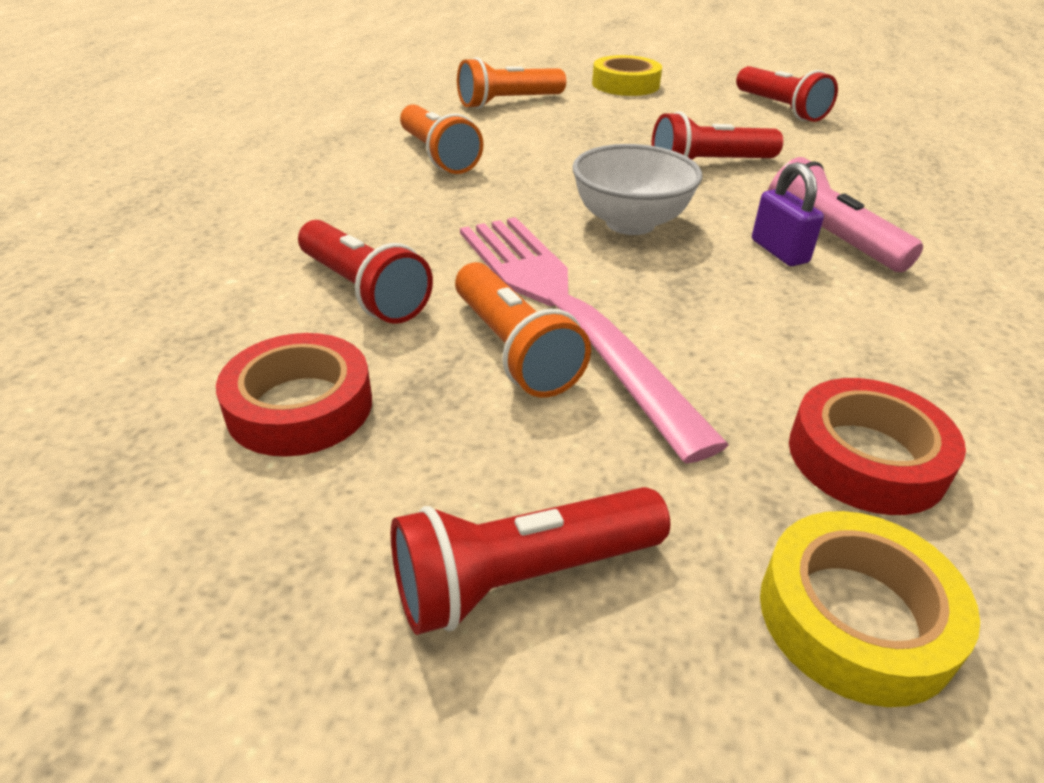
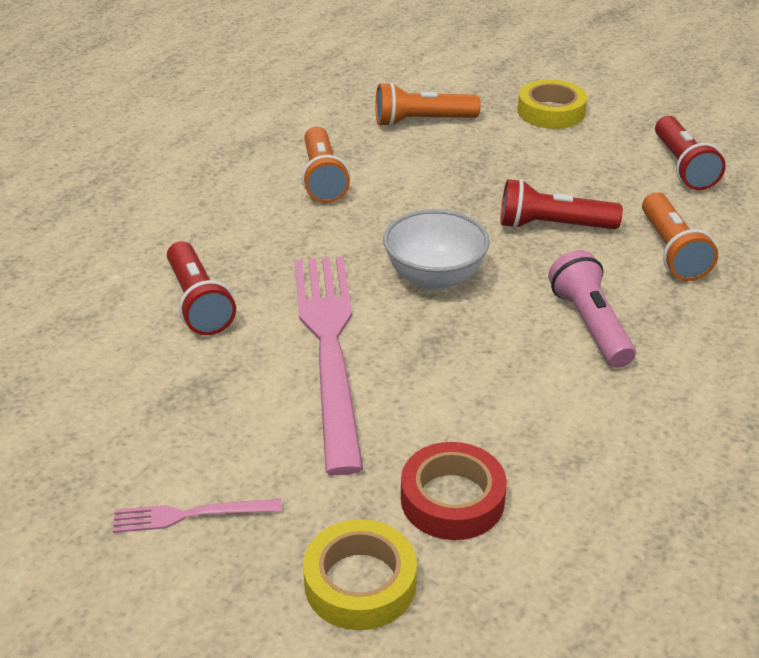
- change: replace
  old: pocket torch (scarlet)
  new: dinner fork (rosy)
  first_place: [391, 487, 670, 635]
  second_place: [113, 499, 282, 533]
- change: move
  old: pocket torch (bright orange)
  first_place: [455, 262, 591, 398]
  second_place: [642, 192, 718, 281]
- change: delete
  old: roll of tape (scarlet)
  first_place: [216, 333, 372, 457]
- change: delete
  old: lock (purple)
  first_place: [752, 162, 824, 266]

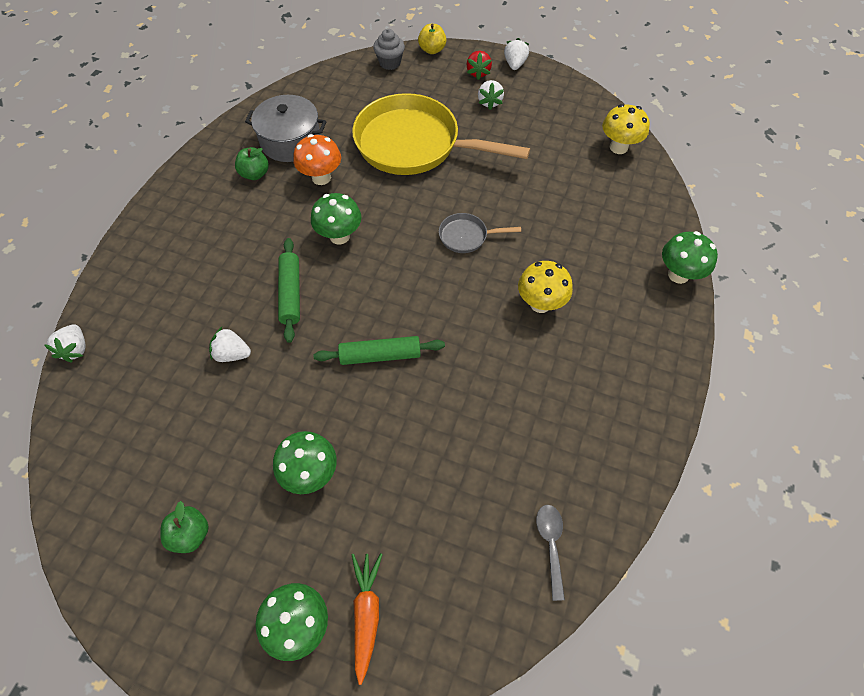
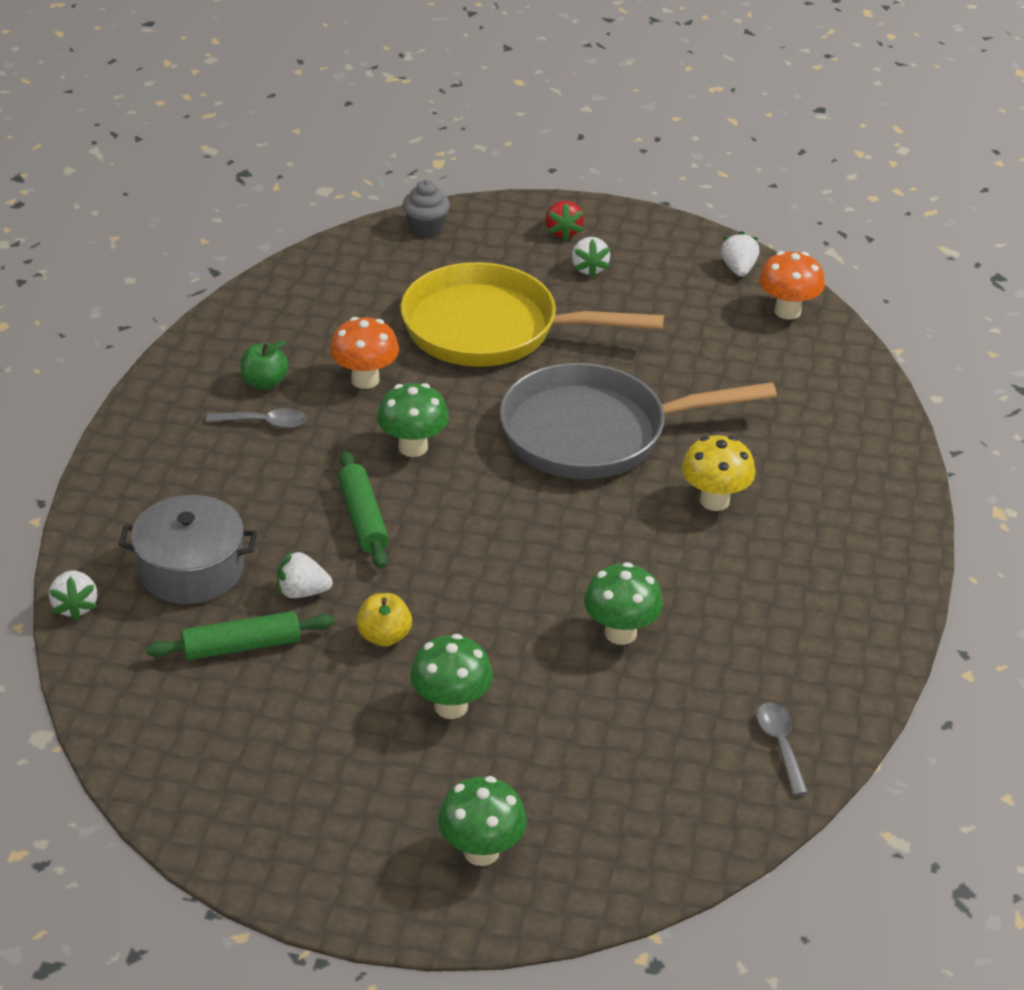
- change: move
  old: stockpot (grey)
  first_place: [245, 95, 326, 162]
  second_place: [119, 495, 257, 604]
- change: move
  old: dough roller (leaf-green)
  first_place: [314, 336, 445, 365]
  second_place: [146, 611, 334, 660]
- change: insert
  new: tablespoon (grey)
  second_place: [206, 408, 306, 428]
- change: move
  old: apple fruit (bright yellow)
  first_place: [418, 24, 446, 54]
  second_place: [356, 593, 412, 647]
- change: resize
  old: skillet (grey)
  first_place: [439, 213, 521, 253]
  second_place: [499, 363, 777, 479]
  factor: 2.37
- change: move
  old: toadstool (leaf-green)
  first_place: [662, 231, 718, 284]
  second_place: [584, 562, 663, 645]
- change: move
  old: toy strawberry (white)
  first_place: [504, 38, 529, 70]
  second_place: [721, 231, 759, 277]
- change: recolor
  old: toadstool (bright yellow)
  new: toadstool (bright orange)
  first_place: [602, 104, 650, 154]
  second_place: [759, 251, 825, 320]
- change: delete
  old: apple fruit (leaf-green)
  first_place: [161, 501, 209, 553]
- change: delete
  old: carrot (bright orange)
  first_place: [352, 553, 383, 685]

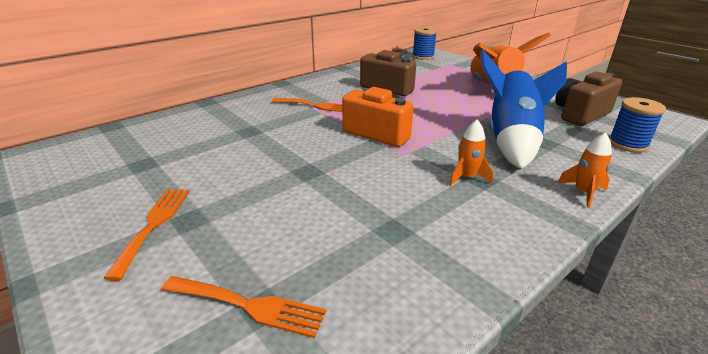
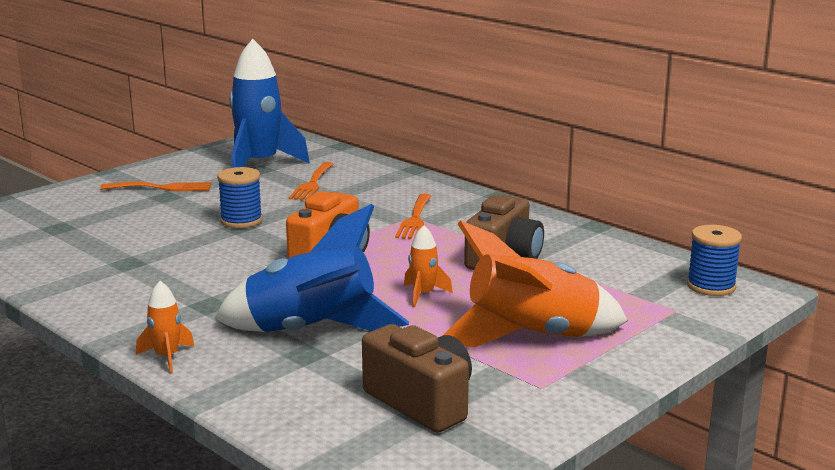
- change: move
  old: reel of thread (royal blue)
  first_place: [609, 97, 666, 153]
  second_place: [217, 167, 263, 228]
- change: insert
  new: spaceship (royal blue)
  second_place: [229, 39, 310, 168]
- change: move
  old: dinner fork (bright orange)
  first_place: [161, 276, 326, 338]
  second_place: [288, 162, 334, 200]
- change: move
  old: spaceship (bright orange)
  first_place: [449, 119, 493, 186]
  second_place: [404, 225, 453, 307]

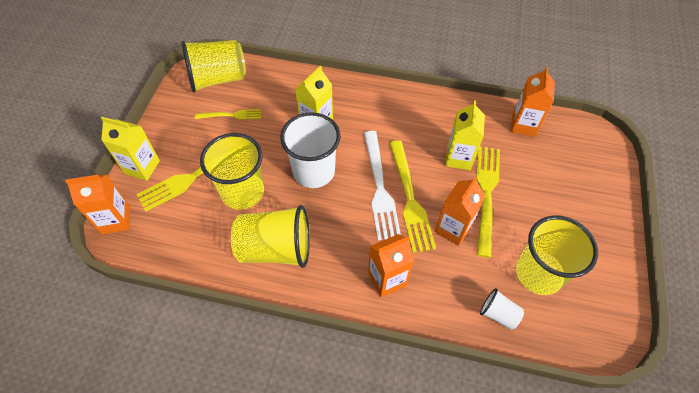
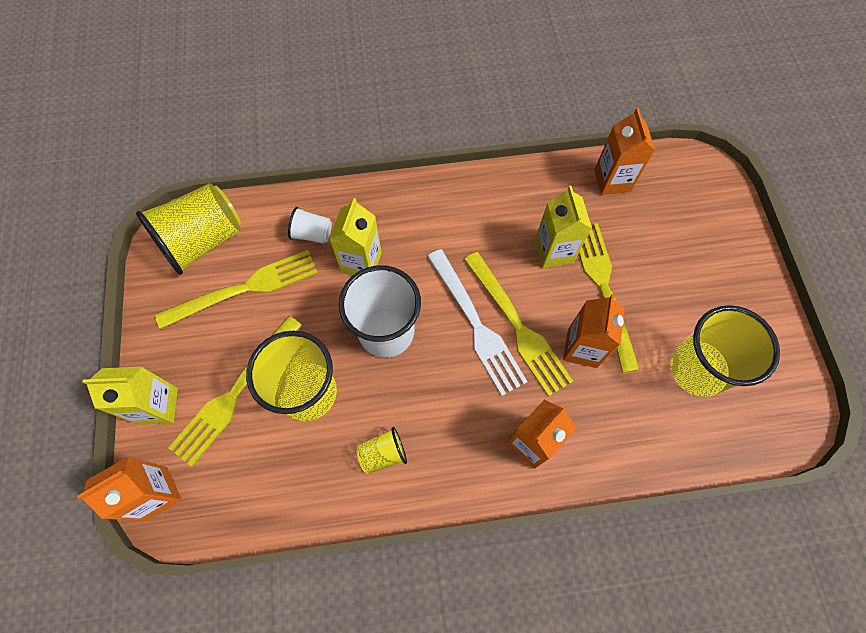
- change: resize
  old: dinner fork (bright yellow)
  first_place: [195, 109, 261, 120]
  second_place: [155, 250, 318, 329]
  factor: 1.77
- change: move
  old: beaker (white)
  first_place: [480, 288, 524, 330]
  second_place: [288, 207, 332, 244]
- change: resize
  old: beaker (bright yellow)
  first_place: [231, 205, 310, 268]
  second_place: [356, 427, 407, 474]
  factor: 0.48

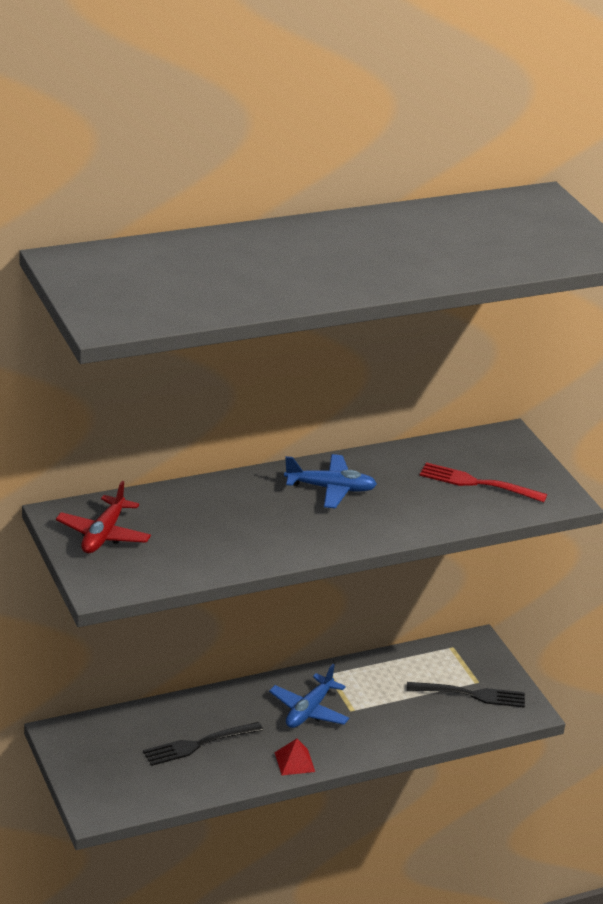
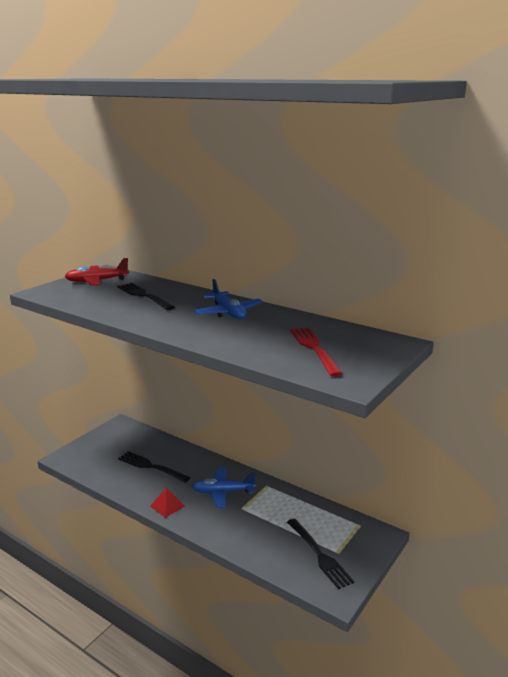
- change: insert
  new: dinner fork (black)
  second_place: [117, 283, 175, 310]

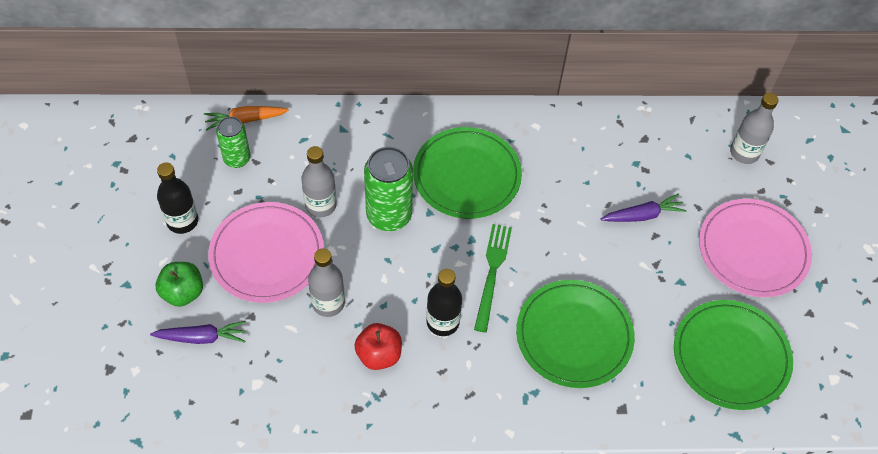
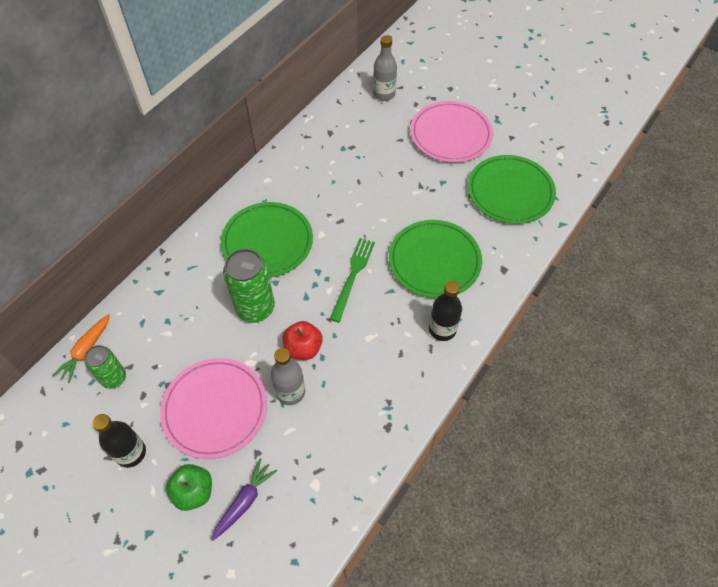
- change: move
  old: apple fruit (scarlet)
  first_place: [354, 323, 402, 370]
  second_place: [282, 321, 323, 360]
- change: rotate
  old: dinner fork (leaf-green)
  first_place: [474, 224, 512, 333]
  second_place: [330, 238, 375, 322]
  degrees: 60
- change: move
  old: drink bottle (black)
  first_place: [426, 269, 462, 336]
  second_place: [429, 281, 462, 341]
- change: delete
  old: drink bottle (grey)
  first_place: [301, 146, 337, 217]
- change: delete
  old: carrot (purple)
  first_place: [601, 193, 687, 222]

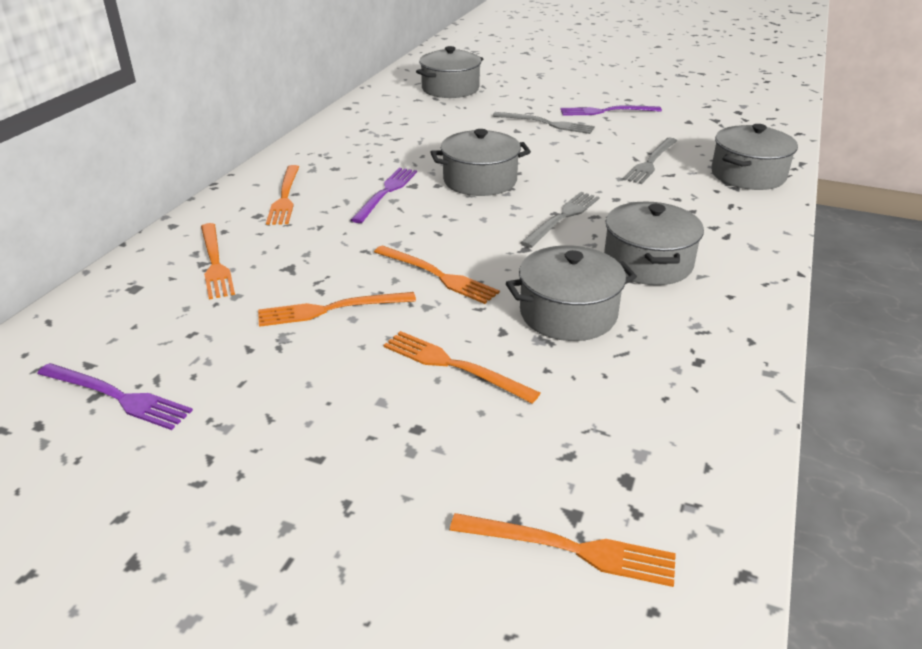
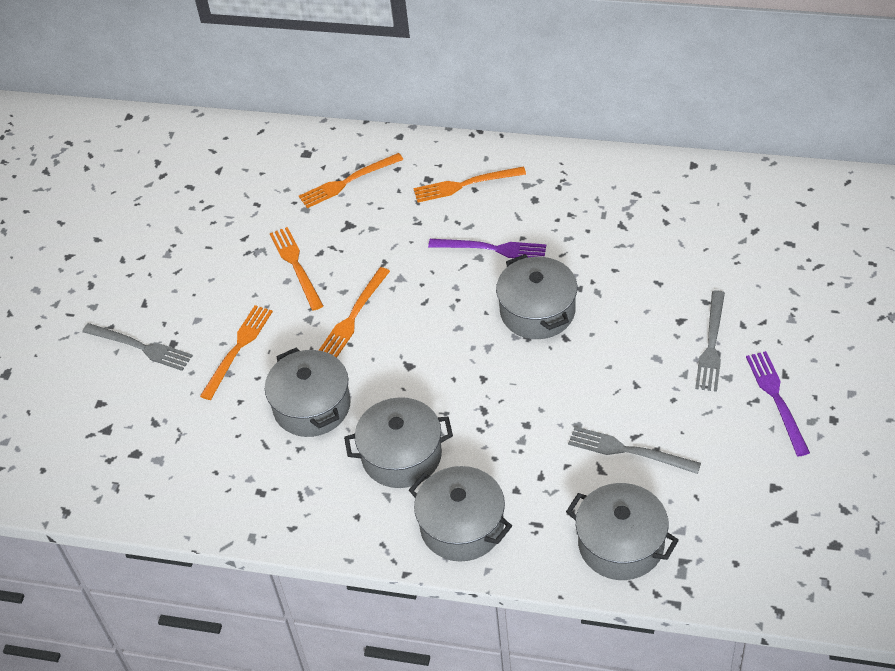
- change: move
  old: dinner fork (grey)
  first_place: [521, 192, 600, 248]
  second_place: [82, 323, 193, 371]
- change: move
  old: stockpot (grey)
  first_place: [416, 46, 483, 98]
  second_place: [409, 466, 512, 562]
- change: delete
  old: dinner fork (purple)
  first_place: [37, 363, 193, 430]
- change: delete
  old: dinner fork (bright orange)
  first_place: [450, 513, 676, 587]

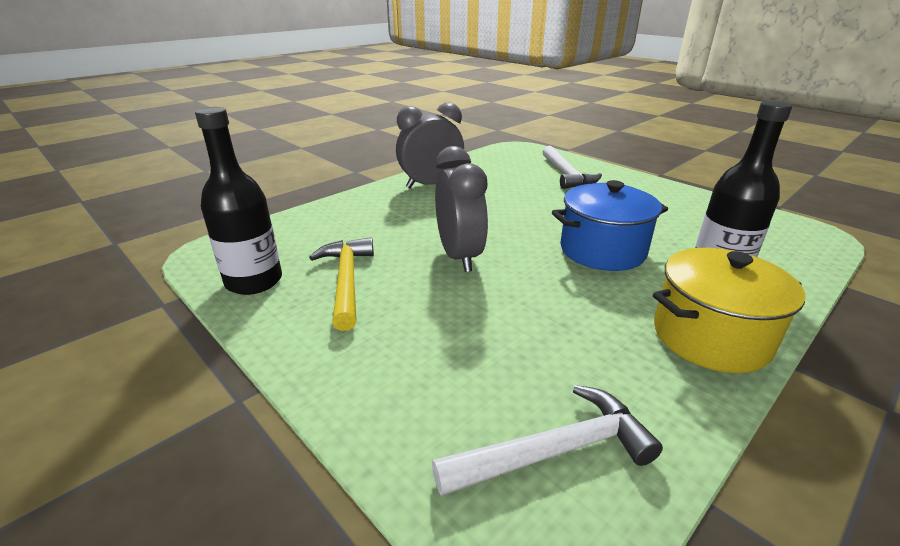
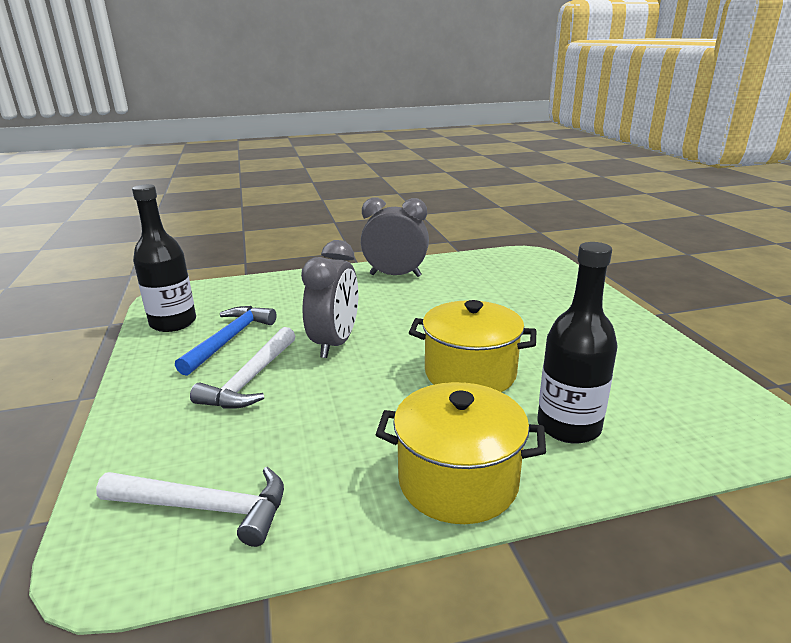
- change: recolor
  old: carpenter's hammer (bright yellow)
  new: carpenter's hammer (royal blue)
  first_place: [309, 237, 374, 331]
  second_place: [175, 306, 277, 376]
- change: move
  old: carpenter's hammer (white)
  first_place: [543, 146, 602, 189]
  second_place: [190, 327, 295, 409]
- change: recolor
  old: stockpot (royal blue)
  new: stockpot (bright yellow)
  first_place: [552, 180, 668, 271]
  second_place: [409, 300, 536, 392]

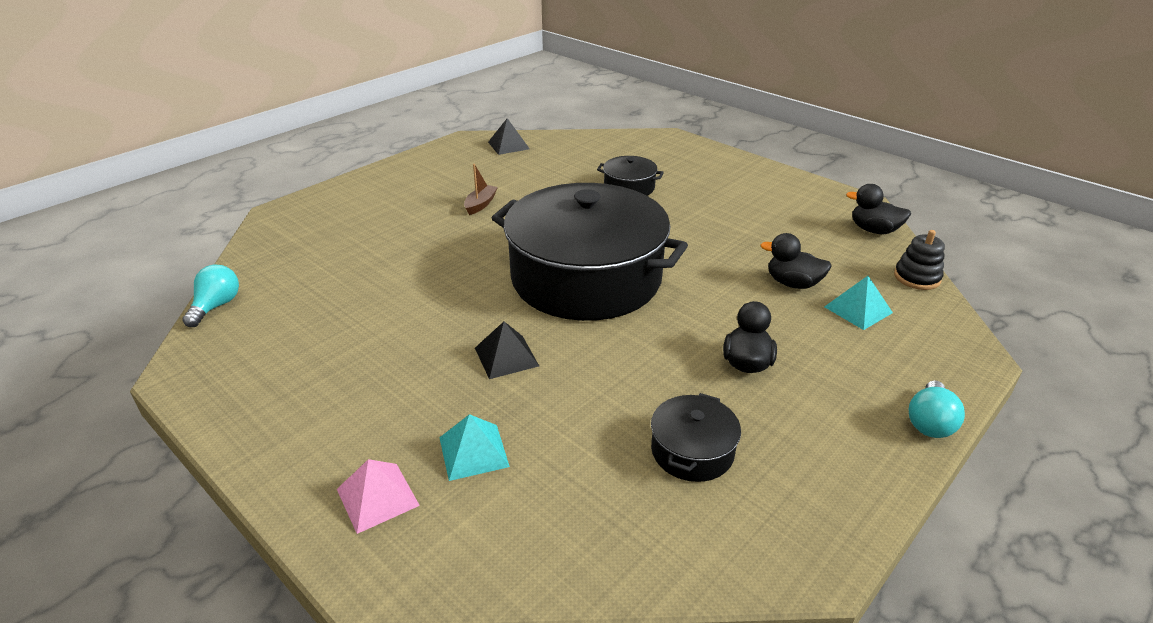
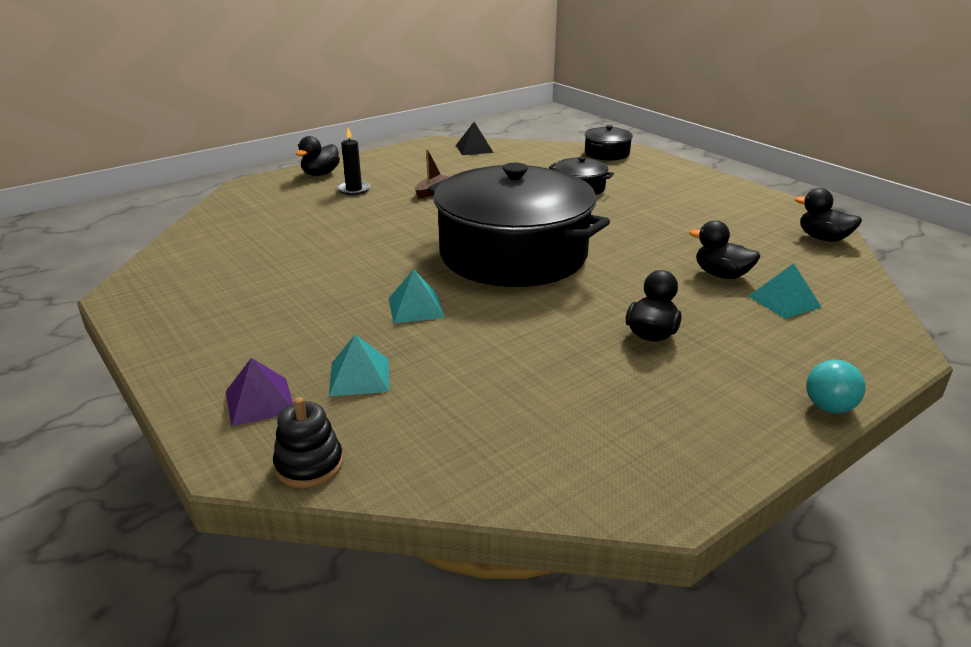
- change: recolor
  old: solid pyramid (rosy)
  new: solid pyramid (purple)
  first_place: [337, 459, 420, 534]
  second_place: [226, 358, 293, 426]
- change: move
  old: ring stacker (black)
  first_place: [894, 230, 945, 290]
  second_place: [273, 397, 343, 488]
- change: insert
  new: duck (black)
  second_place: [296, 136, 340, 176]
- change: insert
  new: candle (black)
  second_place: [337, 128, 370, 195]
- change: recolor
  old: solid pyramid (black)
  new: solid pyramid (teal)
  first_place: [475, 322, 539, 379]
  second_place: [388, 269, 445, 323]
- change: move
  old: stockpot (black)
  first_place: [651, 393, 741, 482]
  second_place: [585, 125, 633, 161]
- change: delete
  old: lightbulb (teal)
  first_place: [182, 264, 239, 327]

